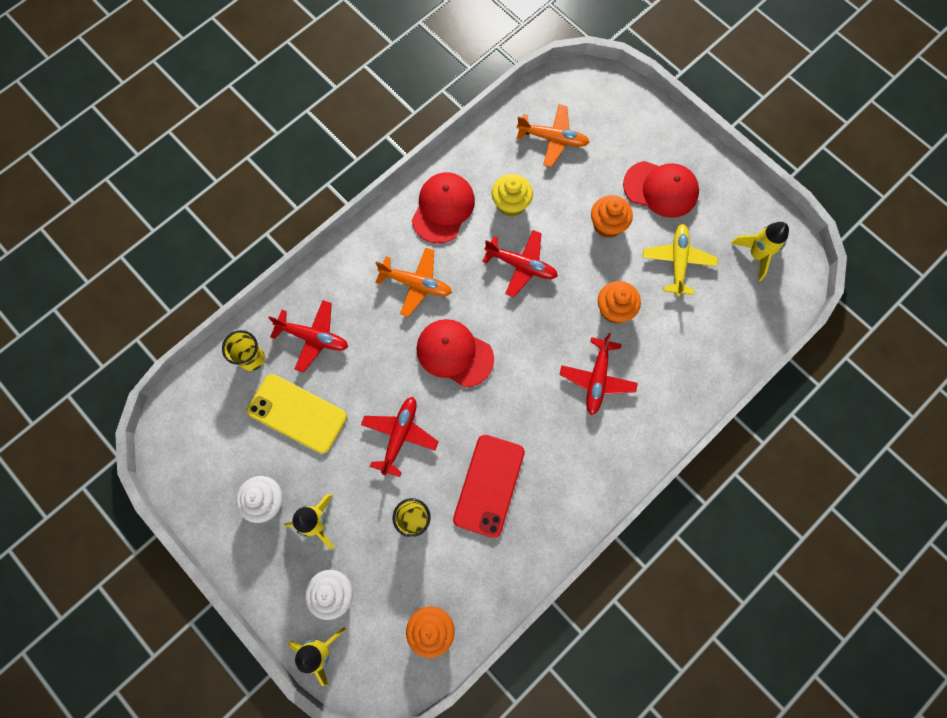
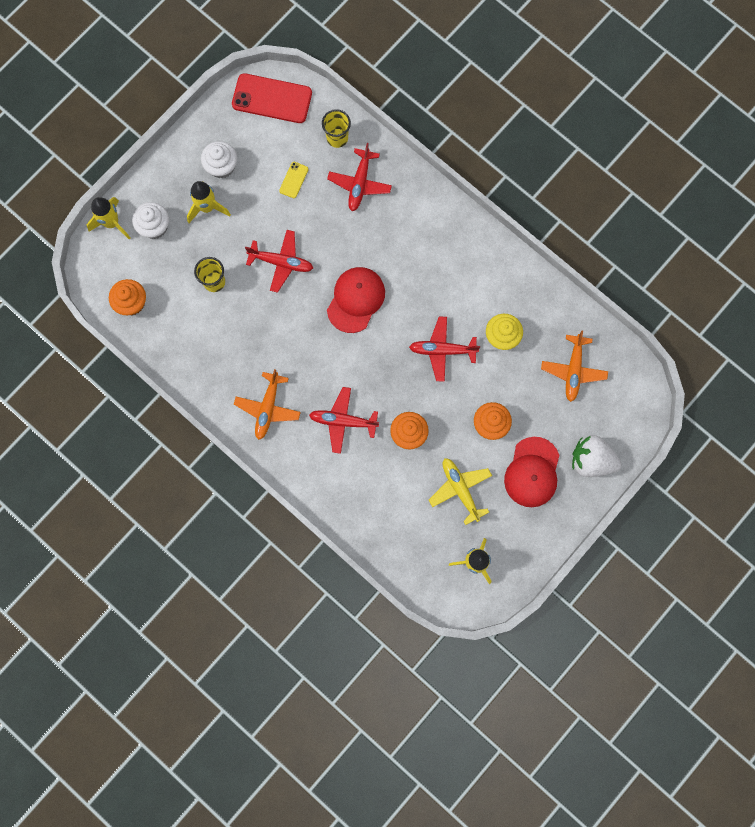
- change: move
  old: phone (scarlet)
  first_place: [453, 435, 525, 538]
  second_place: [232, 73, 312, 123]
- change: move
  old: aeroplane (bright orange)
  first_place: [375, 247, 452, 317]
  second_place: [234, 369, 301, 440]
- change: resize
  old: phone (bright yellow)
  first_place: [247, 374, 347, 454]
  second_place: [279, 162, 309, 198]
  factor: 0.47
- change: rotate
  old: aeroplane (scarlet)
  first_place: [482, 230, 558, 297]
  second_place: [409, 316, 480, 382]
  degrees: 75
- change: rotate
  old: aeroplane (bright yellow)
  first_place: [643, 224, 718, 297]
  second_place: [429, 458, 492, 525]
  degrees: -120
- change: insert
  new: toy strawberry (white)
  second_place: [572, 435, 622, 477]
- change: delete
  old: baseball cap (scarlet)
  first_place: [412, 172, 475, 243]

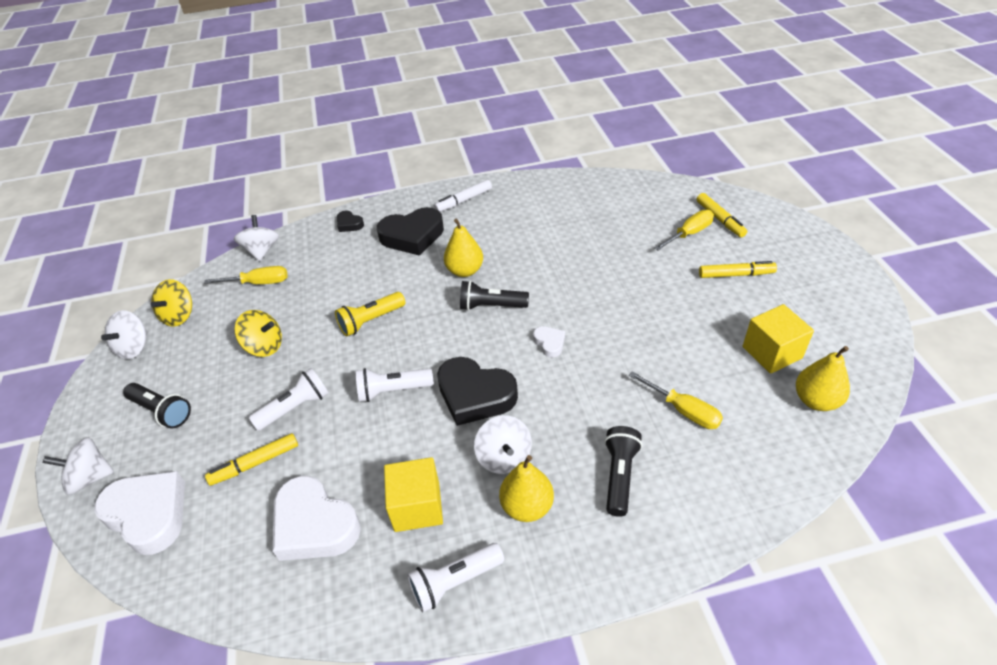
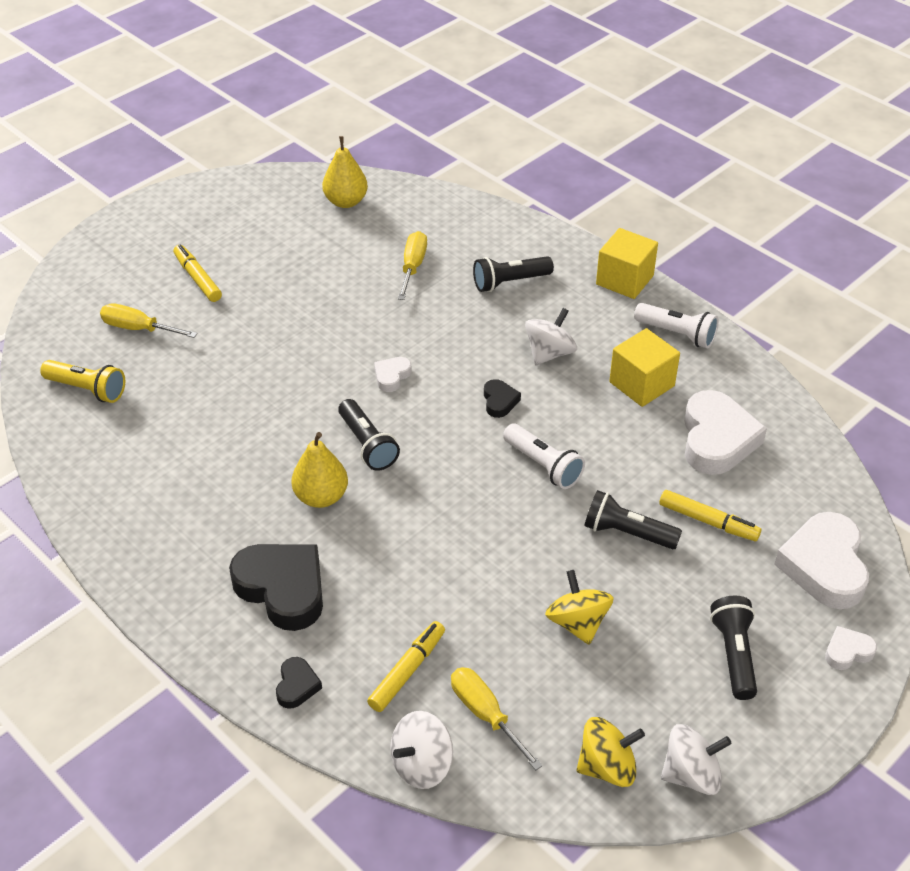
- change: move
  old: pocket torch (bright yellow)
  first_place: [335, 292, 405, 336]
  second_place: [40, 360, 125, 403]
- change: move
  old: marker (bright yellow)
  first_place: [696, 193, 747, 237]
  second_place: [367, 621, 445, 712]
- change: resize
  old: heart (black)
  first_place: [437, 357, 518, 426]
  second_place: [484, 379, 521, 418]
  factor: 0.47
- change: recolor
  old: pocket torch (white)
  new: pocket torch (black)
  first_place: [249, 368, 329, 431]
  second_place: [584, 490, 682, 549]
- change: move
  old: solid cube (bright yellow)
  first_place: [743, 304, 814, 374]
  second_place: [596, 228, 658, 299]
- change: replace
  old: toy top (white)
  new: heart (white)
  first_place: [42, 437, 114, 495]
  second_place: [825, 626, 877, 670]
- change: delete
  old: marker (white)
  first_place: [434, 180, 492, 212]
- change: delete
  old: pear fruit (bright yellow)
  first_place: [499, 455, 554, 522]

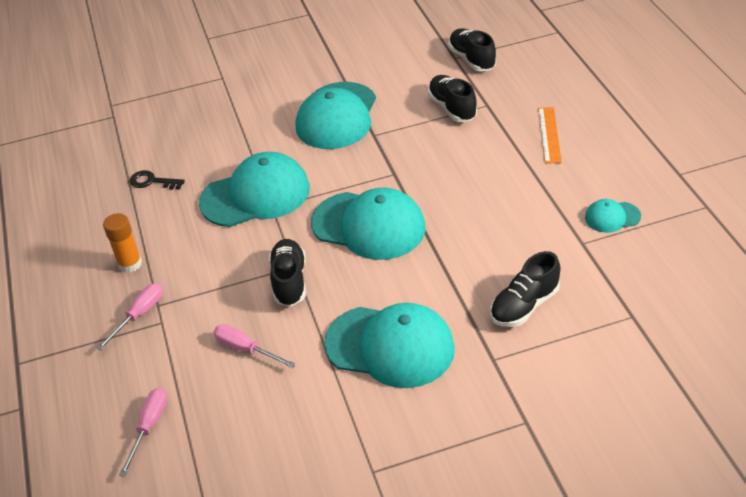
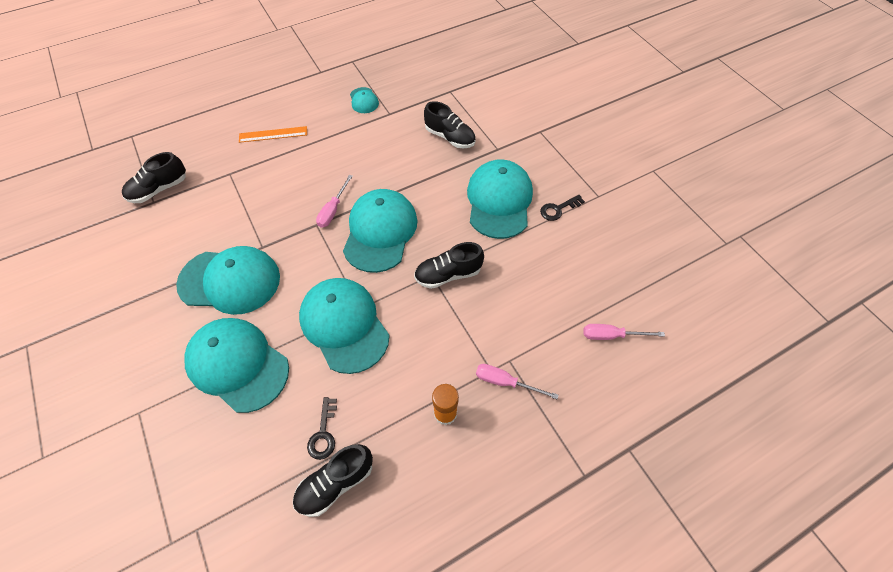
- change: insert
  new: baseball cap (teal)
  second_place: [184, 318, 289, 413]
- change: move
  old: lace-up shoe (black)
  first_place: [428, 75, 477, 122]
  second_place: [293, 444, 373, 517]
- change: move
  old: flat screwdriver (rosy)
  first_place: [213, 324, 296, 368]
  second_place: [316, 175, 353, 228]
- change: insert
  new: key (black)
  second_place: [540, 195, 585, 221]

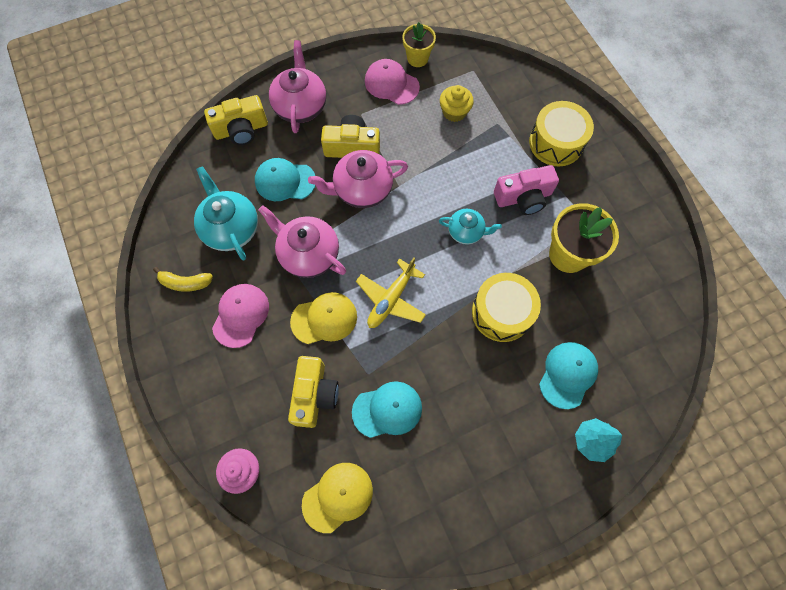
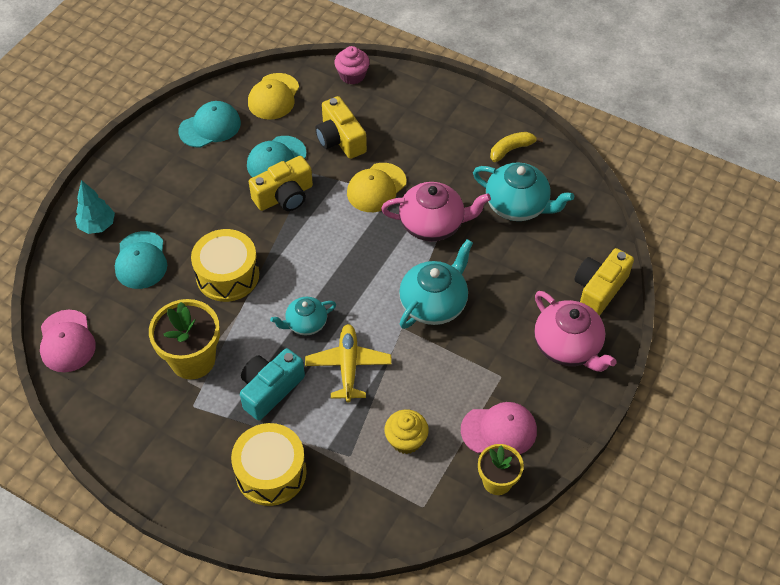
- change: move
  old: baseball cap (rosy)
  first_place: [212, 284, 269, 348]
  second_place: [40, 310, 96, 372]
- change: move
  old: baseball cap (teal)
  first_place: [255, 158, 315, 201]
  second_place: [178, 101, 241, 148]
- change: recolor
  old: photo camera (rosy)
  new: photo camera (teal)
  first_place: [494, 165, 559, 215]
  second_place: [240, 348, 305, 421]
- change: move
  old: photo camera (bright yellow)
  first_place: [321, 115, 380, 158]
  second_place: [249, 156, 313, 211]
- change: move
  old: aeroplane (bright yellow)
  first_place: [356, 258, 426, 328]
  second_place: [305, 324, 392, 402]
- change: recolor
  old: teapot (rosy)
  new: teapot (teal)
  first_place: [308, 150, 408, 208]
  second_place: [399, 239, 473, 329]

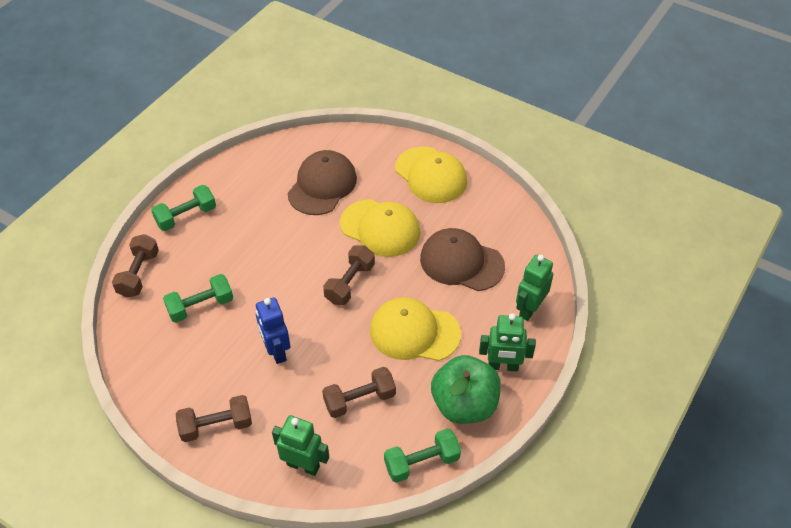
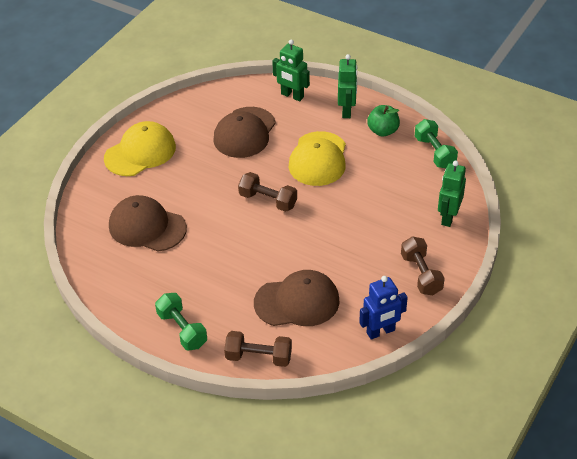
- change: replace
  old: free weight (leaf-green)
  new: baseball cap (dark brown)
  first_place: [163, 274, 233, 323]
  second_place: [254, 270, 340, 326]
- change: move
  old: robot figure (royal blue)
  first_place: [256, 297, 290, 364]
  second_place: [359, 276, 408, 340]
- change: resize
  old: apple fruit (leaf-green)
  first_place: [431, 355, 501, 424]
  second_place: [367, 105, 400, 137]
  factor: 0.61
- change: delete
  old: free weight (dark brown)
  first_place: [322, 367, 396, 418]
- change: delete
  old: baseball cap (bright yellow)
  first_place: [340, 199, 420, 257]

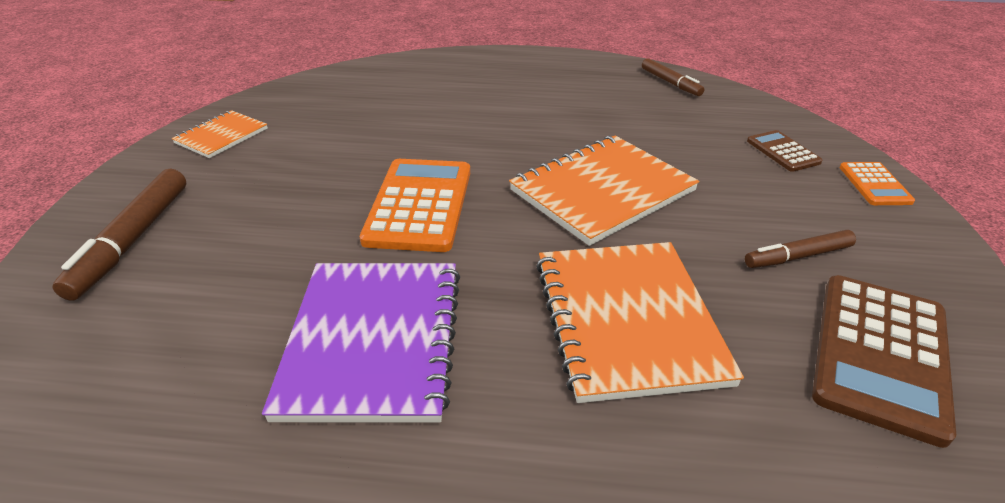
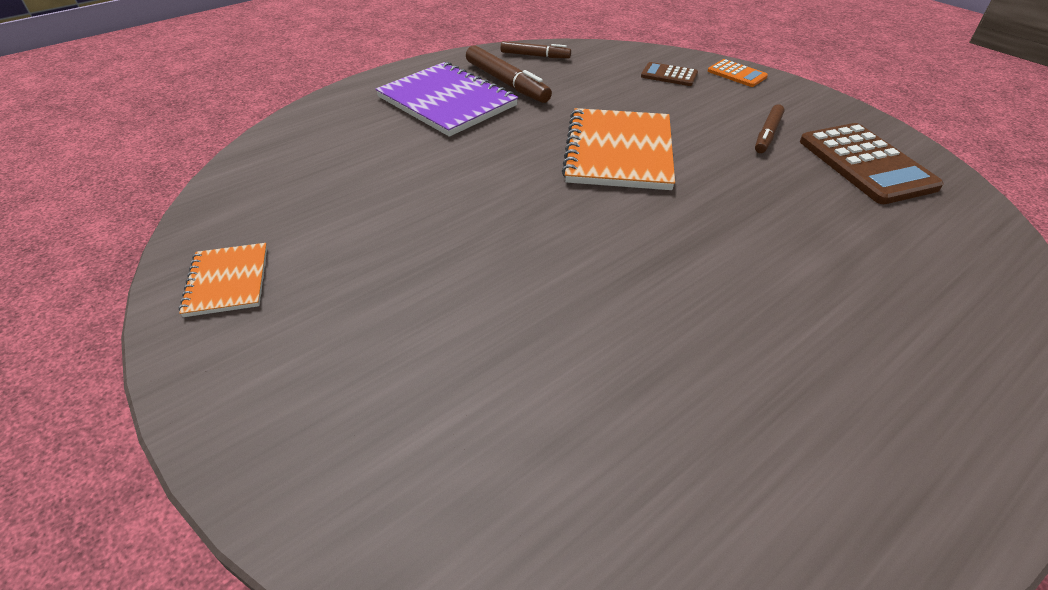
- change: move
  old: notepad (purple)
  first_place: [262, 263, 460, 423]
  second_place: [376, 62, 518, 137]
- change: move
  old: marker (dark brown)
  first_place: [52, 169, 186, 301]
  second_place: [466, 45, 552, 103]
- change: delete
  old: adding machine (bright orange)
  first_place: [360, 159, 470, 252]
- change: delete
  old: notepad (bright orange)
  first_place: [536, 242, 744, 403]

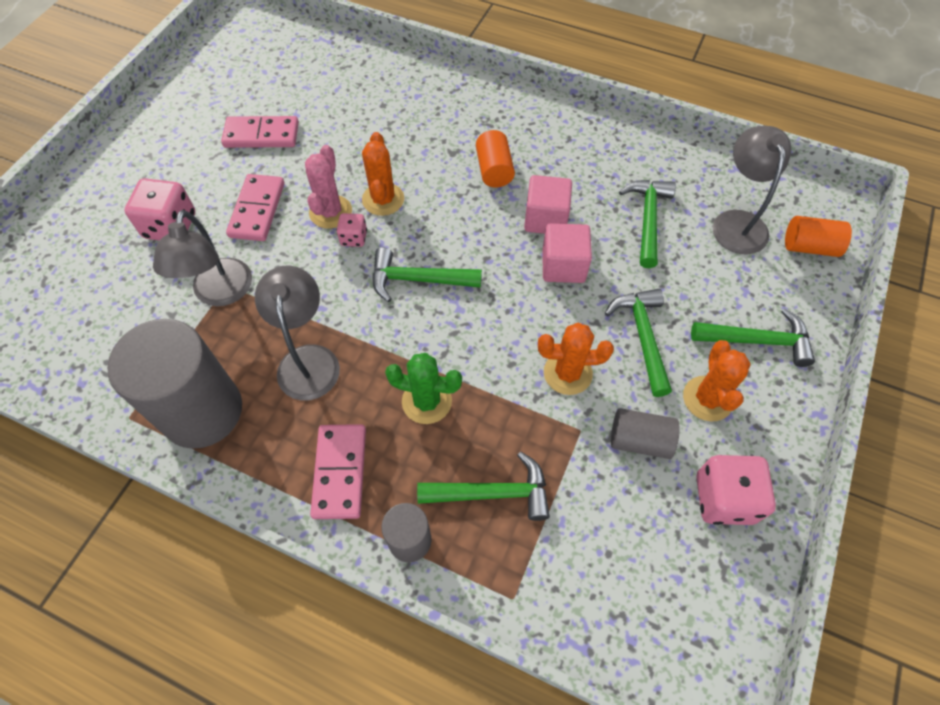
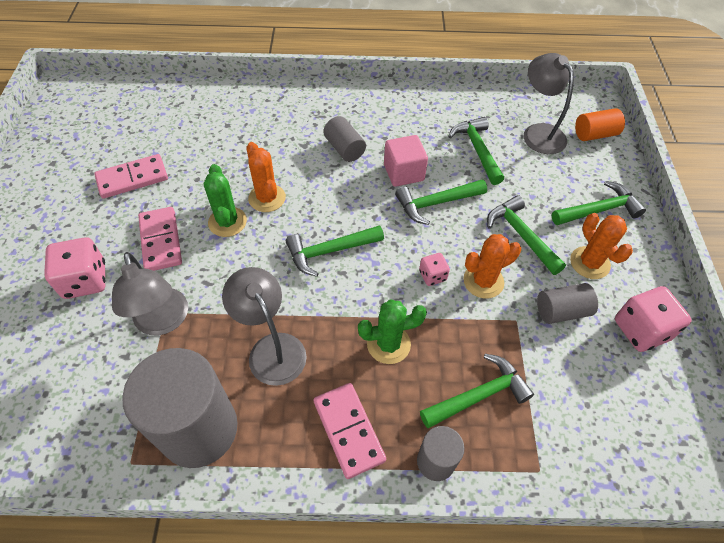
- change: recolor
  old: prickly plant (rosy)
  new: prickly plant (leaf-green)
  first_place: [305, 145, 352, 229]
  second_place: [204, 164, 247, 237]
- change: recolor
  old: cylinder shape (bright orange)
  new: cylinder shape (grey)
  first_place: [476, 130, 515, 188]
  second_place: [323, 116, 366, 162]
- change: replace
  old: solid cube (rosy)
  new: carpenter's hammer (leaf-green)
  first_place: [542, 223, 592, 283]
  second_place: [395, 179, 487, 225]
- change: move
  old: game die (rosy)
  first_place: [337, 213, 367, 247]
  second_place: [419, 253, 450, 286]

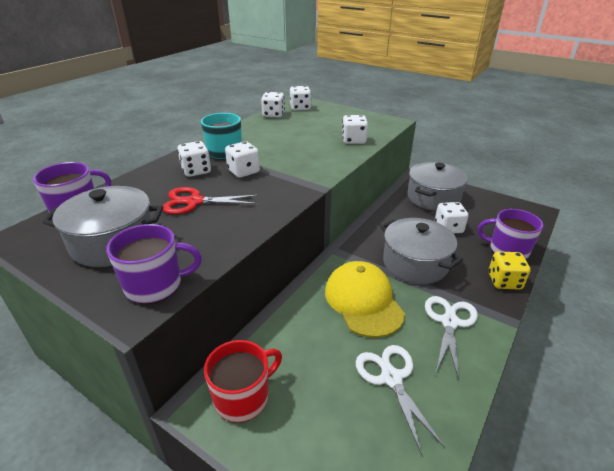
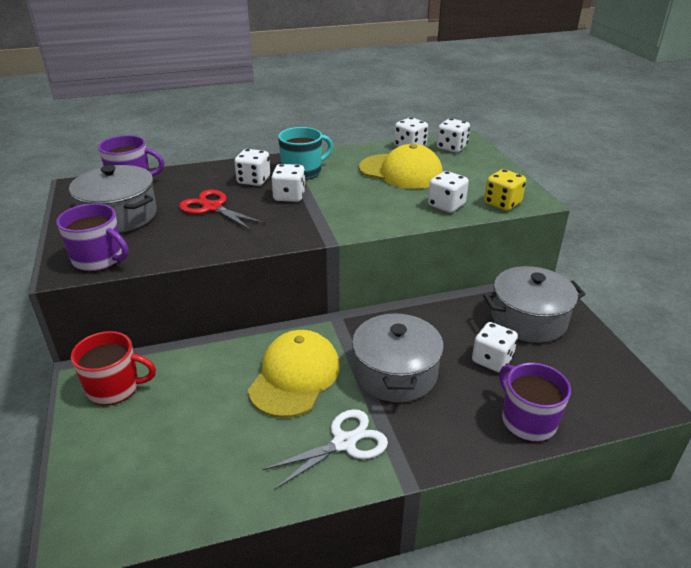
- change: insert
  new: baseball cap (bright yellow)
  second_place: [359, 144, 443, 189]
- change: move
  old: game die (bright yellow)
  first_place: [489, 251, 530, 290]
  second_place: [484, 169, 526, 211]
- change: delete
  old: shears (white)
  first_place: [356, 345, 445, 455]

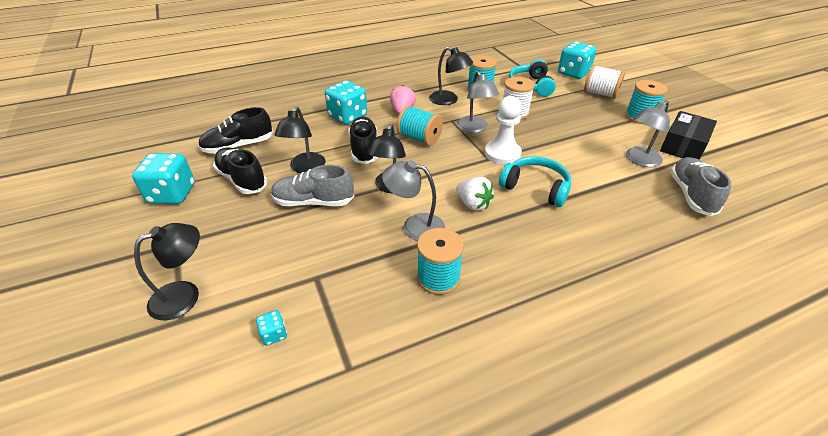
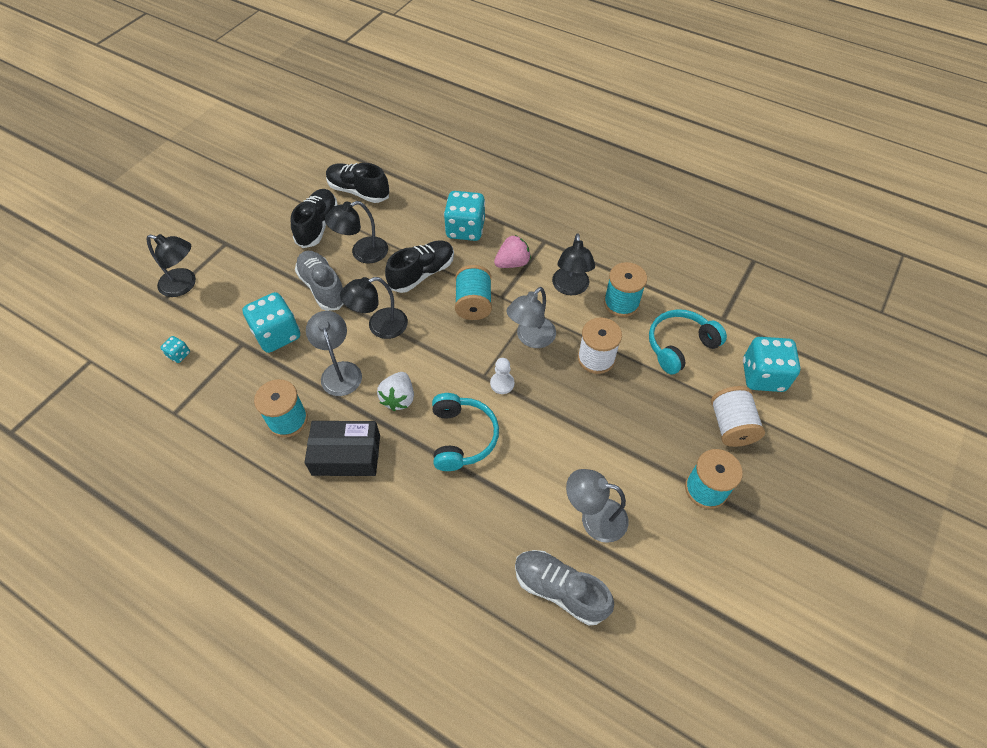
- change: move
  old: game die (teal)
  first_place: [132, 153, 195, 204]
  second_place: [242, 292, 300, 353]
- change: move
  old: box (black)
  first_place: [660, 111, 717, 160]
  second_place: [304, 421, 380, 476]
- change: resize
  old: game pawn (white)
  first_place: [485, 96, 522, 165]
  second_place: [490, 358, 514, 394]
  factor: 0.55
- change: rotate
  old: lace-up shoe (grey)
  first_place: [670, 157, 732, 216]
  second_place: [515, 550, 614, 625]
  degrees: -120

